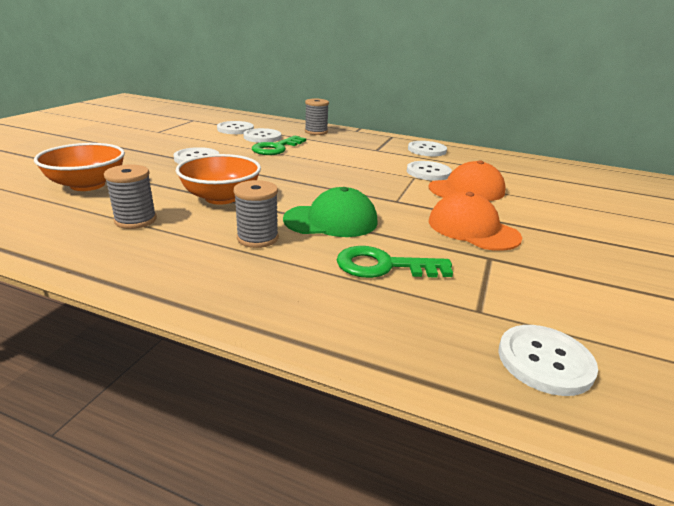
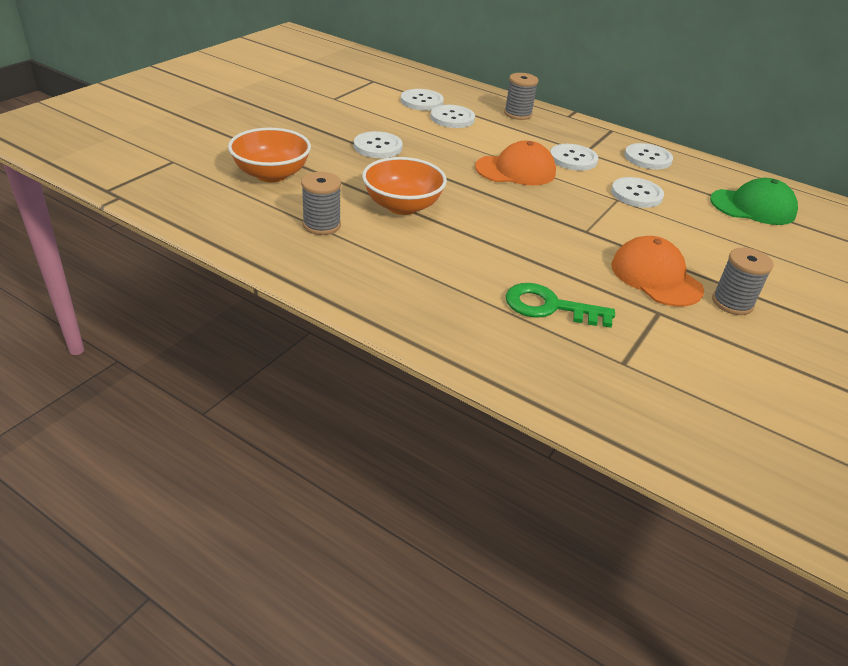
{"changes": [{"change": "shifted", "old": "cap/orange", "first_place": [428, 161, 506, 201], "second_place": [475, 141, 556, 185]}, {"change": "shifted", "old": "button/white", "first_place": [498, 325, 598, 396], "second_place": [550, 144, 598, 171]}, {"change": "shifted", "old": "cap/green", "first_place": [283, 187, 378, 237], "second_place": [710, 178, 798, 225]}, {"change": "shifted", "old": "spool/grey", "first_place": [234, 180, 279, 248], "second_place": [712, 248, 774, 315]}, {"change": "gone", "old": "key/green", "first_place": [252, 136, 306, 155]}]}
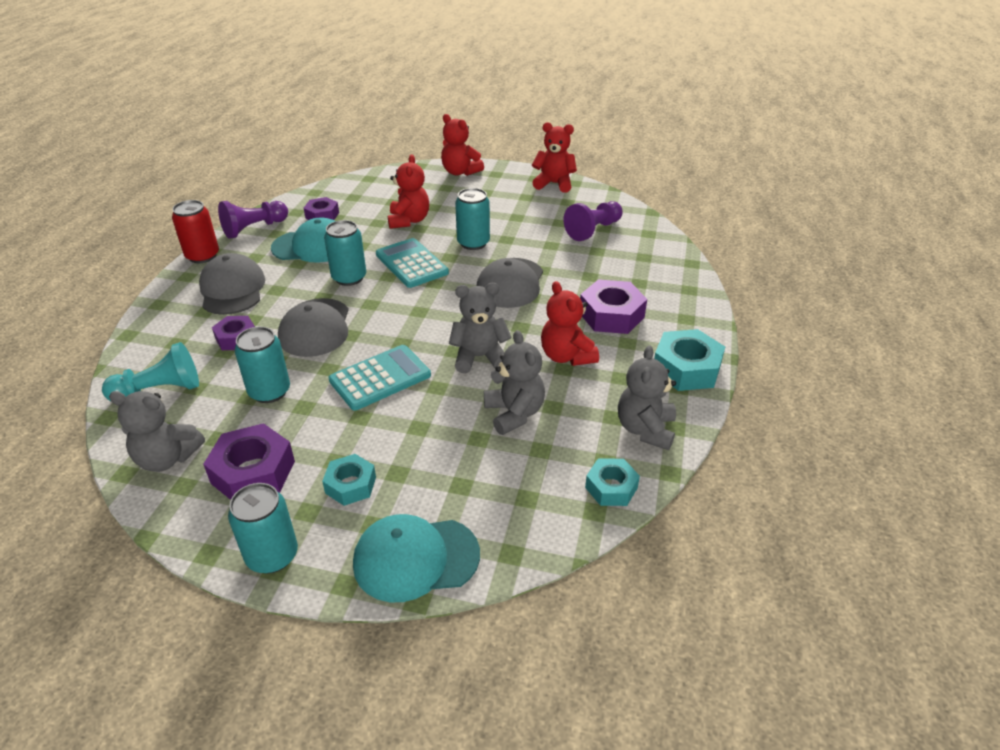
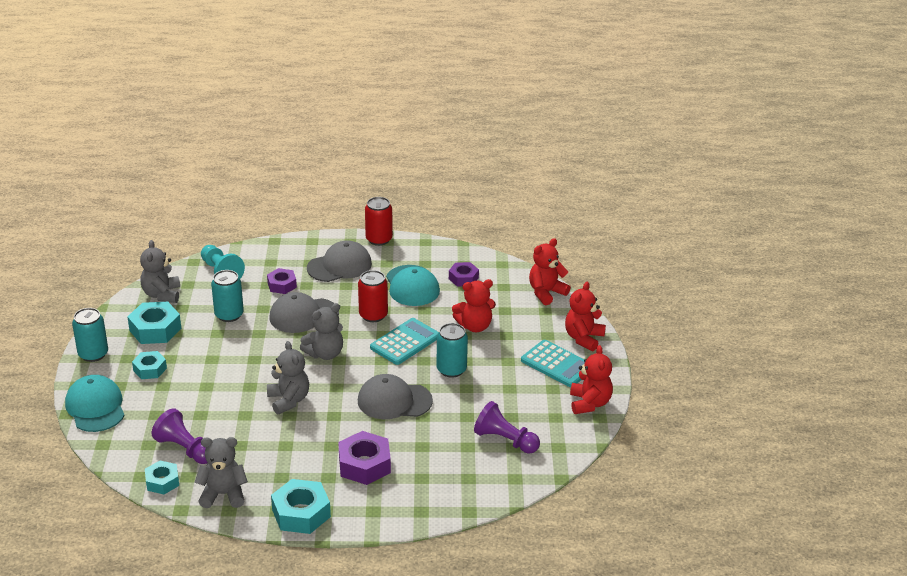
{"changes": [{"change": "repainted", "old": "nut/purple", "new": "nut/turquoise", "first_place": [203, 423, 295, 500], "second_place": [127, 302, 181, 344]}, {"change": "shifted", "old": "pawn/purple", "first_place": [218, 201, 288, 239], "second_place": [152, 408, 208, 464]}, {"change": "shifted", "old": "teddy bear/grey", "first_place": [484, 330, 545, 435], "second_place": [300, 303, 343, 360]}, {"change": "repainted", "old": "can/turquoise", "new": "can/red", "first_place": [324, 220, 366, 286], "second_place": [358, 270, 388, 322]}, {"change": "shifted", "old": "calculator/turquoise", "first_place": [328, 345, 431, 410], "second_place": [521, 340, 585, 387]}, {"change": "shifted", "old": "teddy bear/red", "first_place": [541, 281, 599, 366], "second_place": [529, 238, 571, 305]}]}
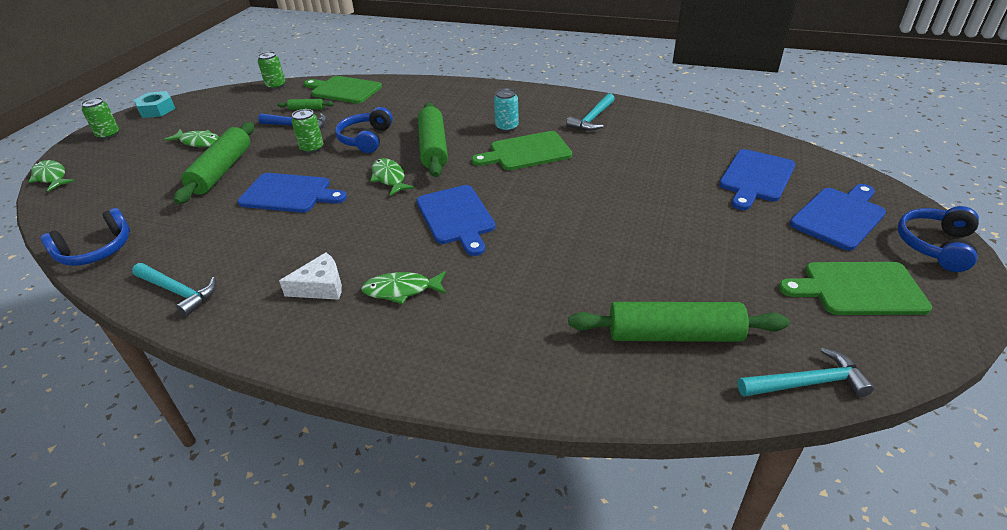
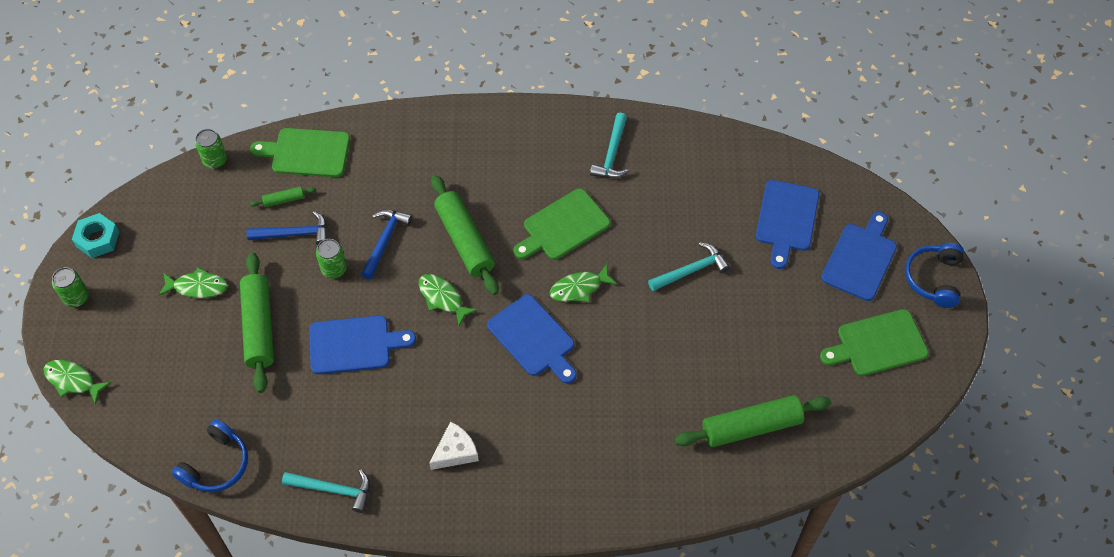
{"changes": [{"change": "swapped", "old": "headphones/blue", "new": "hammer/blue", "first_place": [335, 107, 393, 153], "second_place": [361, 210, 412, 279]}, {"change": "shifted", "old": "fish/green", "first_place": [361, 271, 446, 304], "second_place": [550, 264, 617, 302]}, {"change": "shifted", "old": "hammer/turquoise", "first_place": [738, 347, 874, 397], "second_place": [648, 243, 730, 291]}, {"change": "gone", "old": "can/turquoise", "first_place": [494, 88, 519, 132]}]}
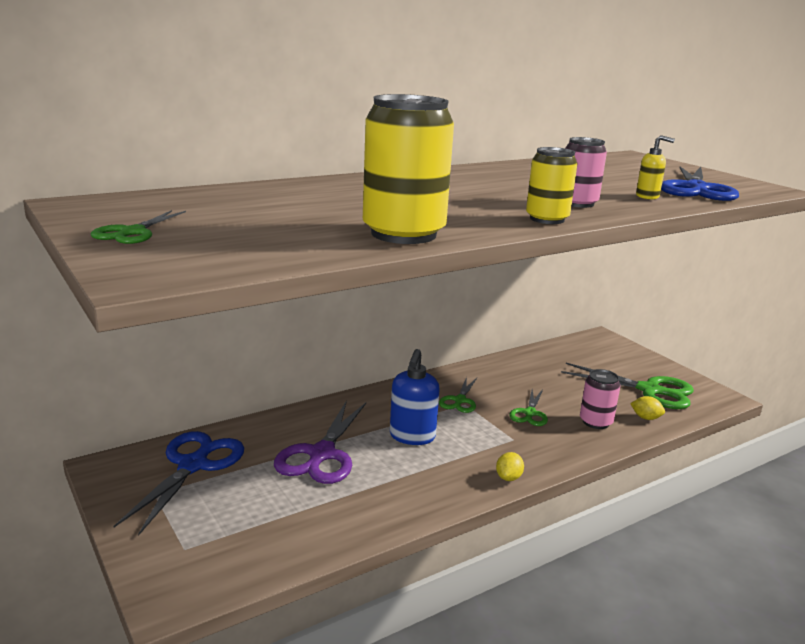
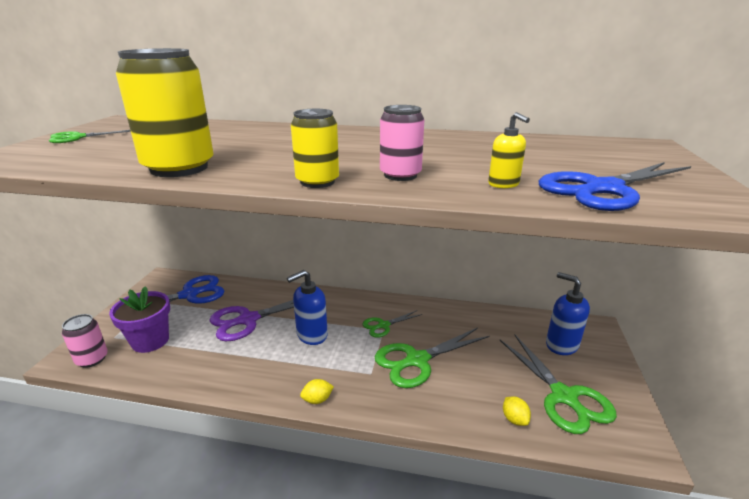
{"changes": [{"change": "shifted", "old": "can/pink", "first_place": [580, 369, 620, 429], "second_place": [62, 314, 108, 368]}, {"change": "new", "new": "flower pot/purple", "second_place": [109, 286, 170, 353]}, {"change": "scaled", "old": "scissors/green", "first_place": [509, 389, 548, 426], "second_place": [375, 328, 490, 388], "factor": 1.8}, {"change": "new", "new": "soap dispenser/blue", "second_place": [546, 272, 590, 355]}]}
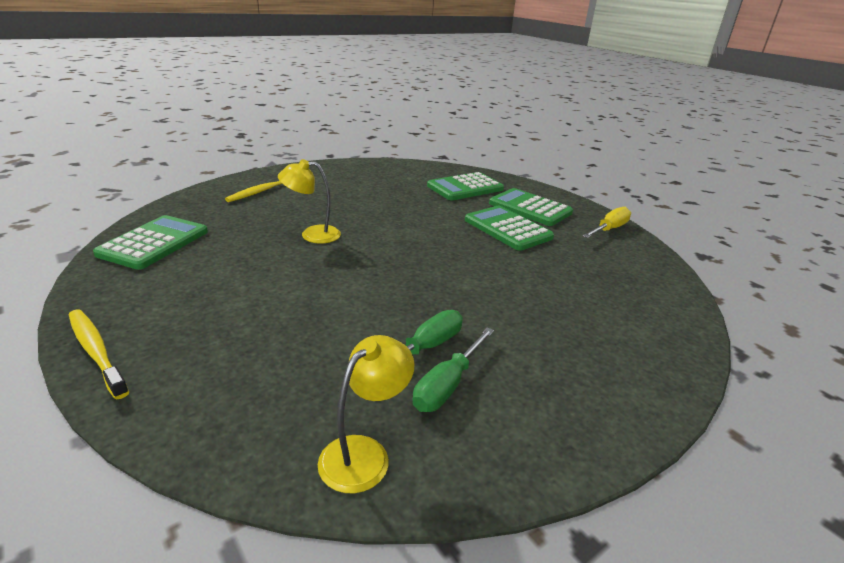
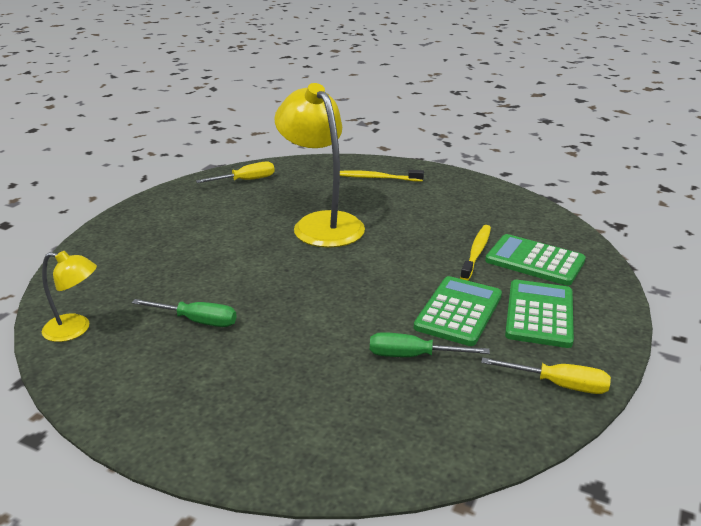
{"changes": [{"change": "swapped", "old": "calculator/green", "new": "screwdriver/yellow", "first_place": [93, 215, 208, 270], "second_place": [196, 161, 275, 183]}, {"change": "scaled", "old": "lamp/yellow", "first_place": [278, 159, 341, 244], "second_place": [274, 83, 365, 248], "factor": 1.95}, {"change": "shifted", "old": "screwdriver/green", "first_place": [413, 327, 494, 412], "second_place": [370, 332, 490, 357]}, {"change": "shifted", "old": "toothbrush/yellow", "first_place": [69, 310, 129, 399], "second_place": [460, 225, 491, 281]}]}
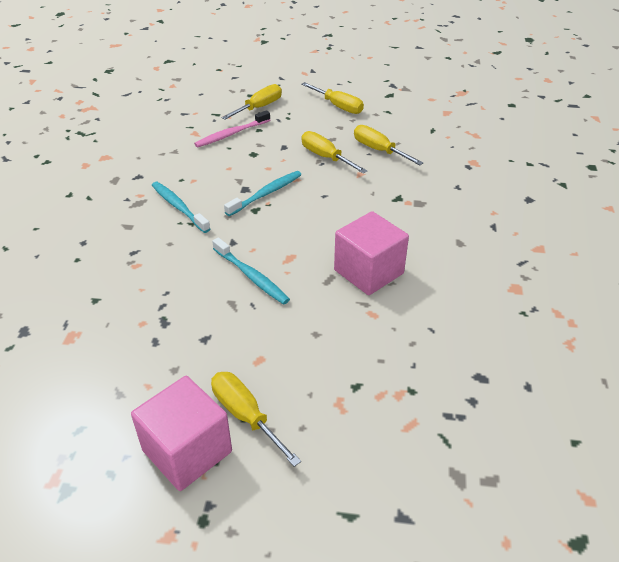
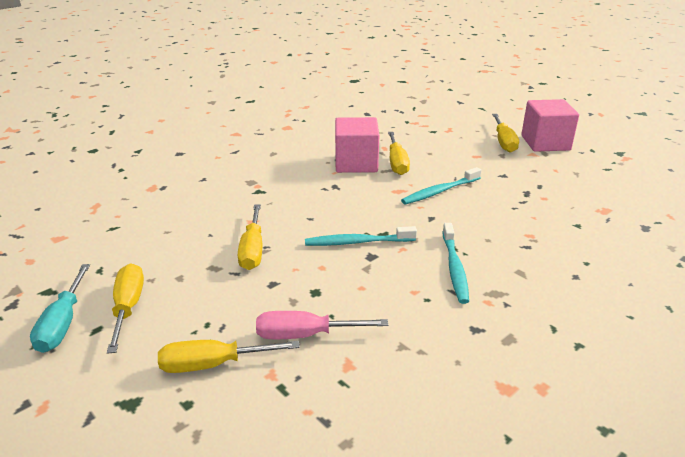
{"changes": [{"change": "new", "new": "screwdriver/turquoise", "second_place": [30, 264, 90, 353]}, {"change": "swapped", "old": "toothbrush/pink", "new": "screwdriver/pink", "first_place": [194, 110, 270, 147], "second_place": [256, 311, 388, 339]}, {"change": "shifted", "old": "screwdriver/yellow", "first_place": [354, 125, 423, 165], "second_place": [388, 132, 410, 175]}, {"change": "rotated", "old": "toothbrush/turquoise", "first_place": [212, 237, 290, 305], "second_place": [401, 167, 481, 204], "degrees": -120}]}
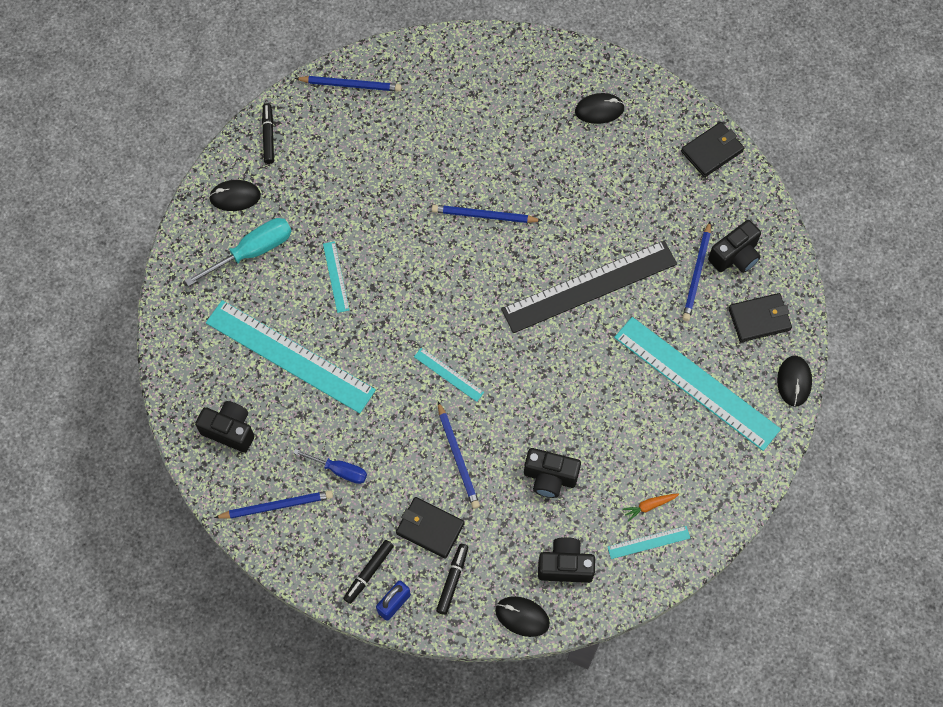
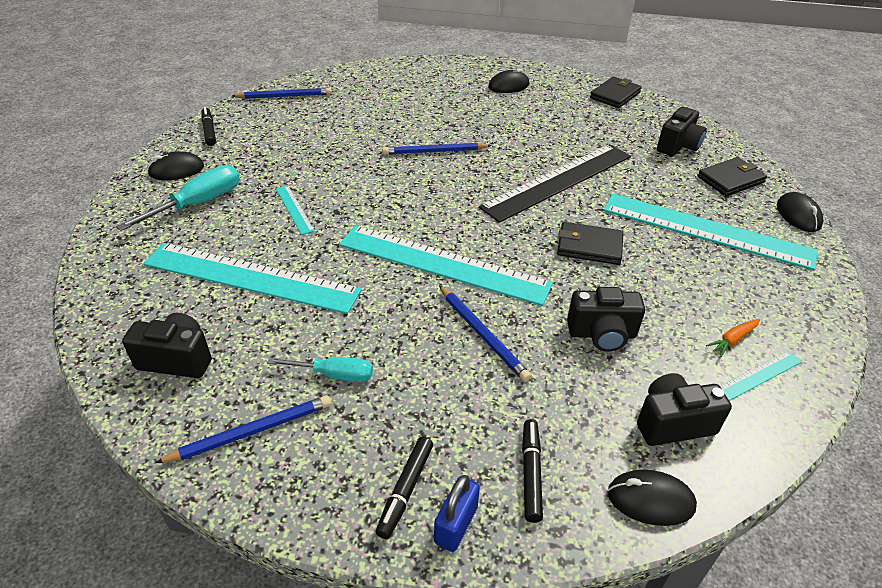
{"changes": [{"change": "repainted", "old": "screwdriver/blue", "new": "screwdriver/turquoise", "first_place": [293, 449, 367, 484], "second_place": [267, 357, 373, 382]}, {"change": "scaled", "old": "ruler/turquoise", "first_place": [414, 348, 484, 402], "second_place": [339, 225, 553, 306], "factor": 2.34}, {"change": "shifted", "old": "wallet/black", "first_place": [396, 497, 465, 559], "second_place": [557, 222, 623, 265]}, {"change": "gone", "old": "pencil/blue", "first_place": [682, 222, 711, 321]}]}
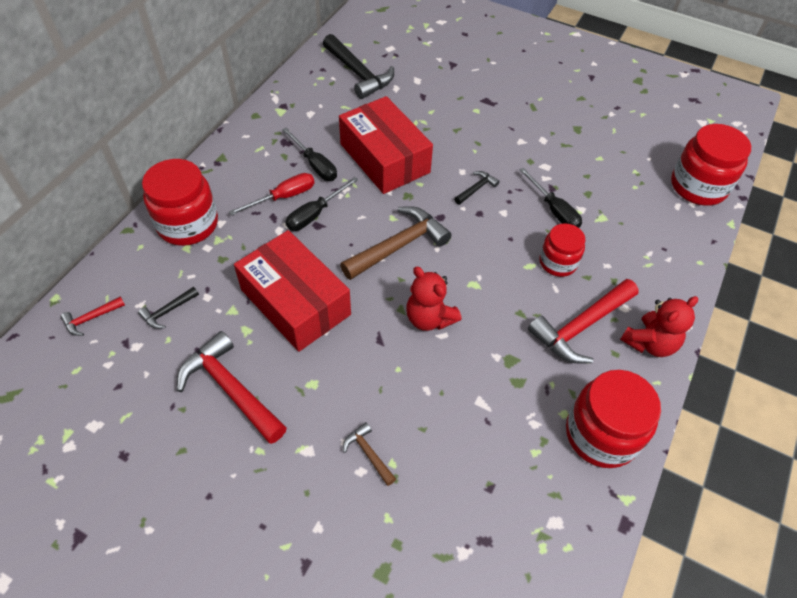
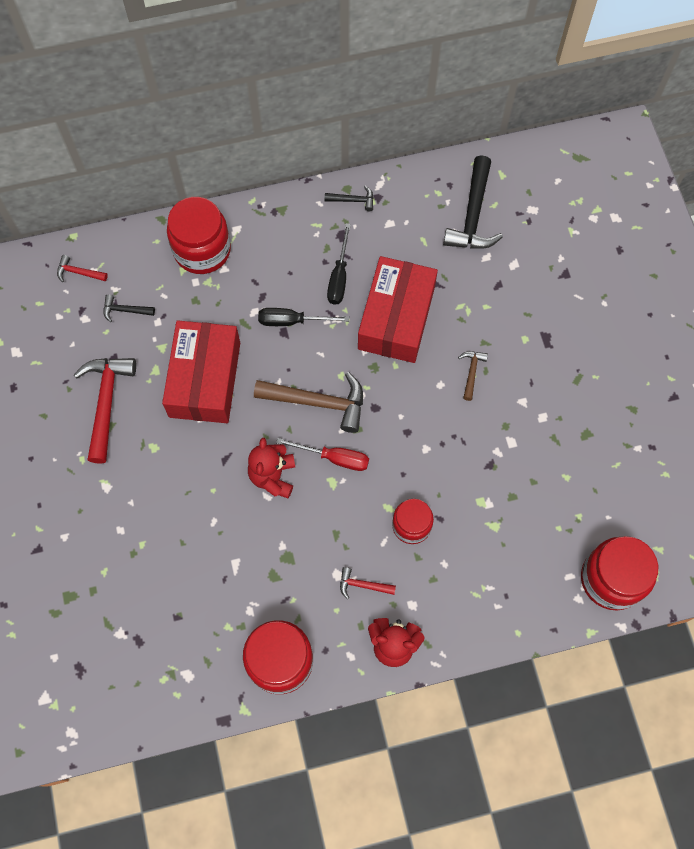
{"changes": [{"change": "shifted", "old": "screwdriver/red", "first_place": [229, 173, 314, 215], "second_place": [276, 438, 369, 471]}, {"change": "shifted", "old": "hammer/black", "first_place": [454, 171, 500, 205], "second_place": [325, 186, 373, 211]}, {"change": "scaled", "old": "hammer/red", "first_place": [528, 279, 639, 364], "second_place": [340, 567, 396, 599], "factor": 0.48}, {"change": "shifted", "old": "hammer/brown", "first_place": [343, 422, 396, 486], "second_place": [458, 351, 488, 401]}, {"change": "gone", "old": "screwdriver/black", "first_place": [519, 168, 582, 228]}]}
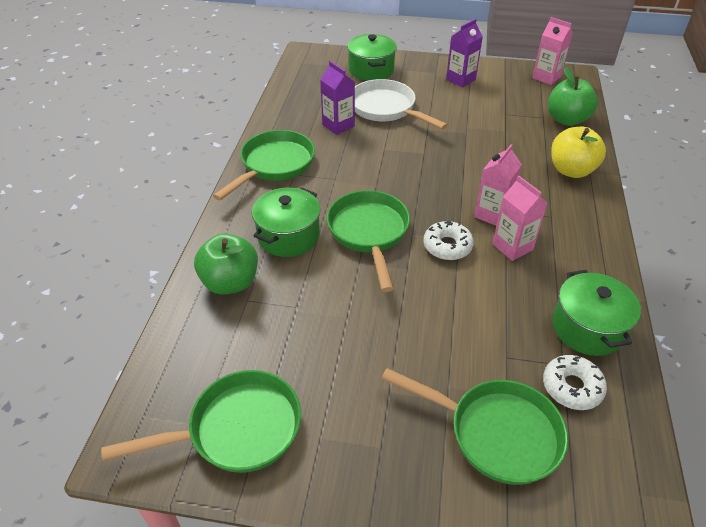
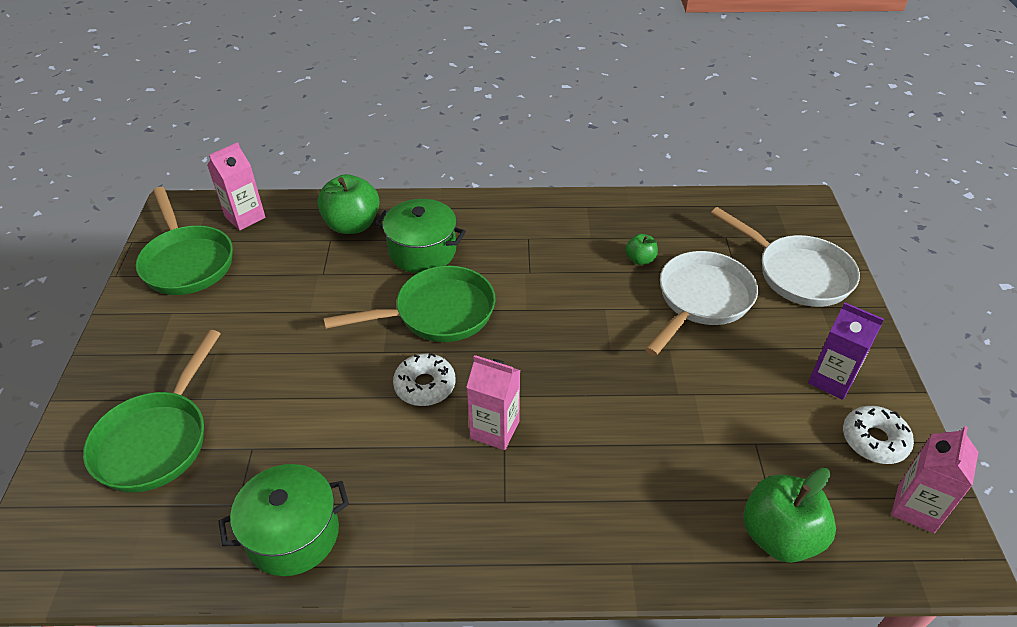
{"changes": [{"change": "shifted", "old": "carton/pink", "first_place": [492, 176, 548, 261], "second_place": [207, 142, 265, 230]}, {"change": "swapped", "old": "carton/purple", "new": "apple/green", "first_place": [320, 61, 355, 135], "second_place": [625, 234, 658, 265]}, {"change": "swapped", "old": "pot/green", "new": "pan/white", "first_place": [347, 34, 397, 81], "second_place": [711, 207, 860, 307]}, {"change": "shifted", "old": "donut/white", "first_place": [543, 355, 607, 410], "second_place": [843, 406, 914, 464]}, {"change": "gone", "old": "pan/green", "first_place": [213, 130, 315, 201]}, {"change": "gone", "old": "apple/yellow", "first_place": [551, 127, 606, 178]}]}
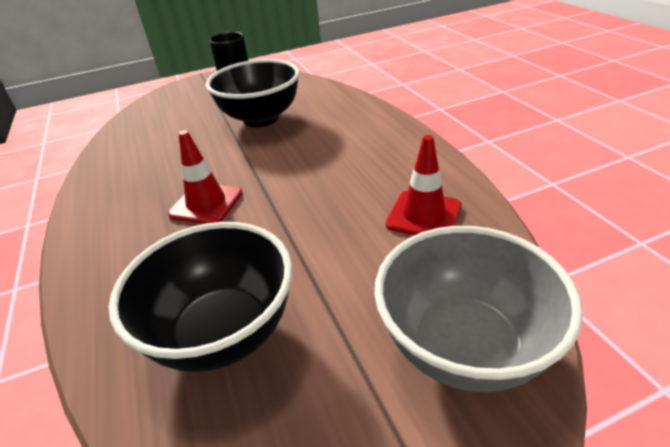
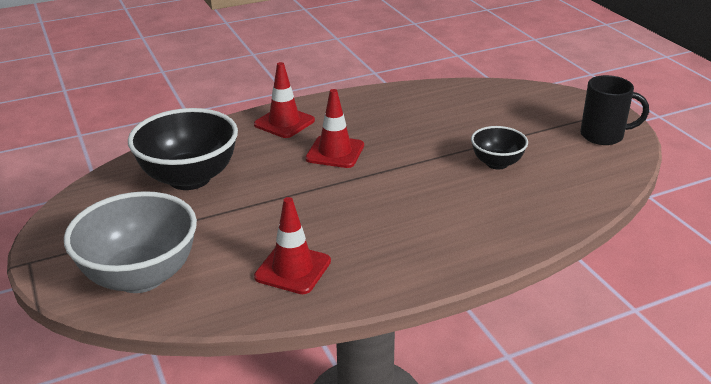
{"changes": [{"change": "new", "new": "traffic cone/red", "second_place": [254, 62, 315, 138]}, {"change": "scaled", "old": "bowl/black", "first_place": [206, 59, 300, 127], "second_place": [471, 126, 528, 169], "factor": 0.54}]}
